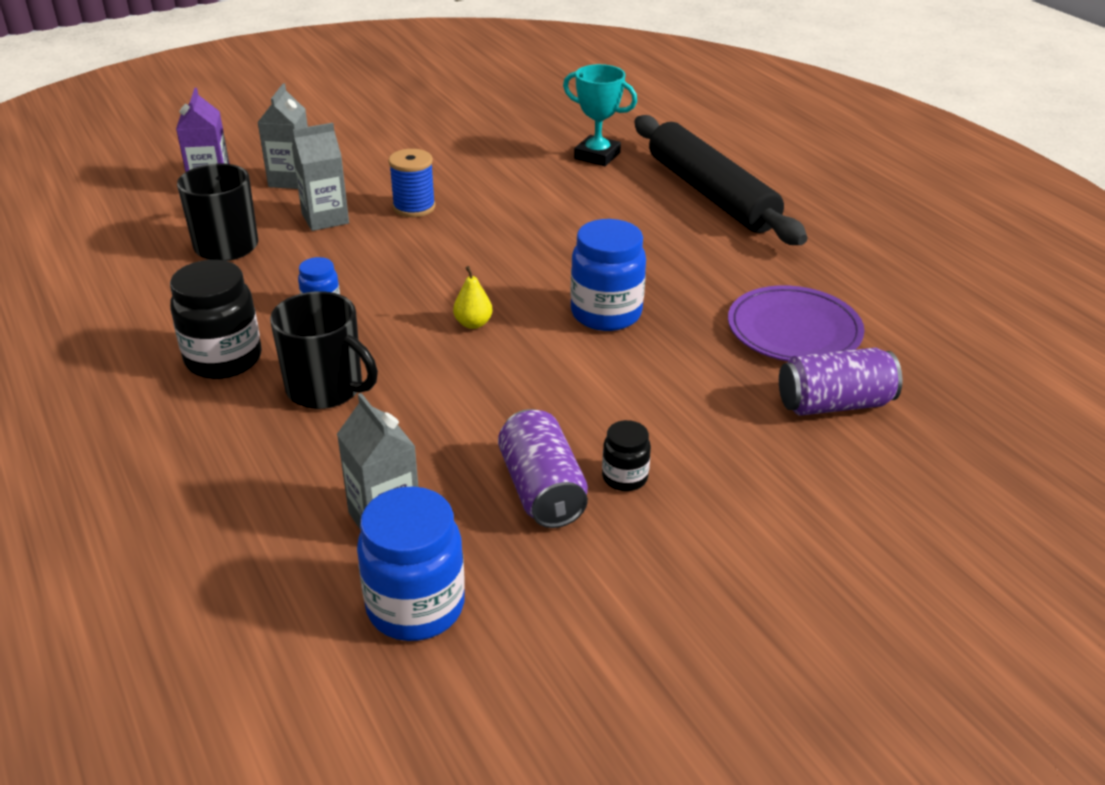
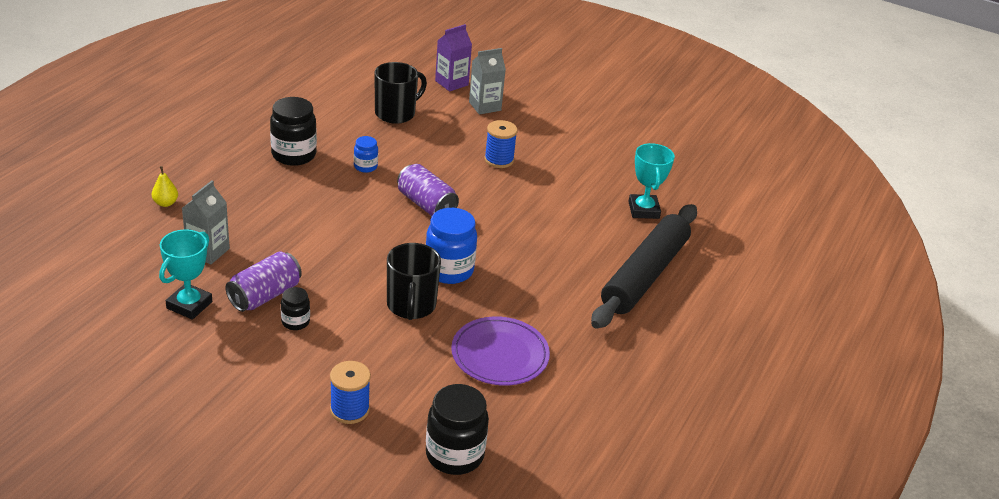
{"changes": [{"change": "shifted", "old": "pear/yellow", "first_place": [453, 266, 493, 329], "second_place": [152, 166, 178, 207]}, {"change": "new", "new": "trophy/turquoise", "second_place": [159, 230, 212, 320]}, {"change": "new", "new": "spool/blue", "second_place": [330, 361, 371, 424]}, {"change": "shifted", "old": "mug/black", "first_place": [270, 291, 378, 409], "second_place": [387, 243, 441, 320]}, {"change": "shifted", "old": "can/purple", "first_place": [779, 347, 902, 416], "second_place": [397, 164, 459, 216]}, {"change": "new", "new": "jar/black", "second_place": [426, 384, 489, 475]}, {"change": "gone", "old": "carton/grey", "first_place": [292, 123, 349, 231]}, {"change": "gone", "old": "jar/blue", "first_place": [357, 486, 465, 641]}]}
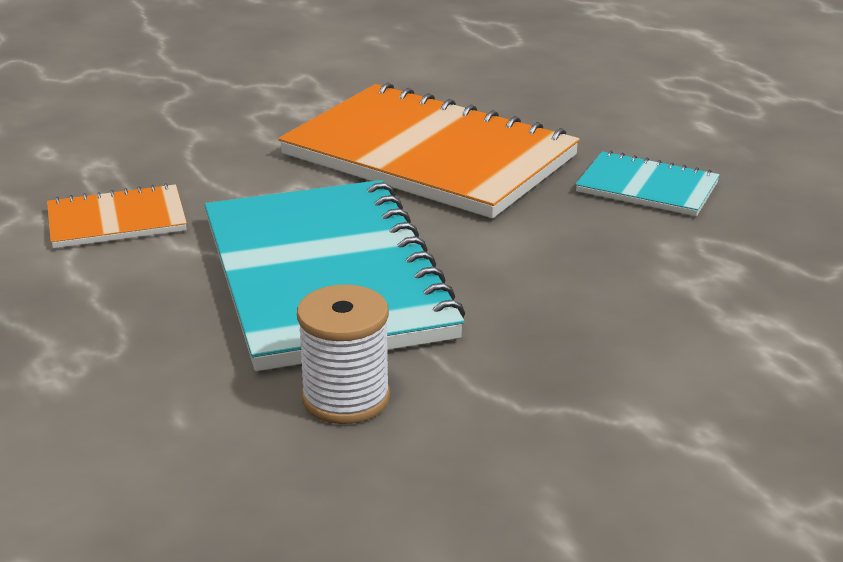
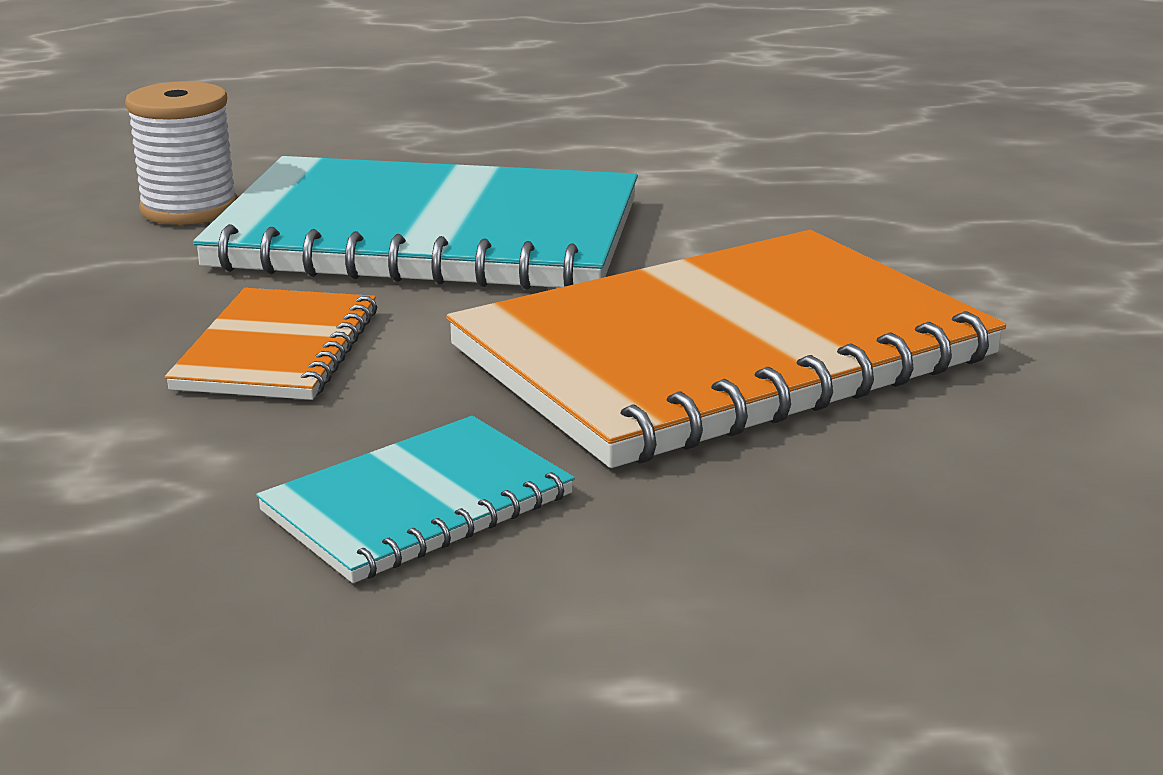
{"changes": [{"change": "shifted", "old": "notebook/orange", "first_place": [47, 183, 187, 248], "second_place": [165, 288, 377, 400]}]}
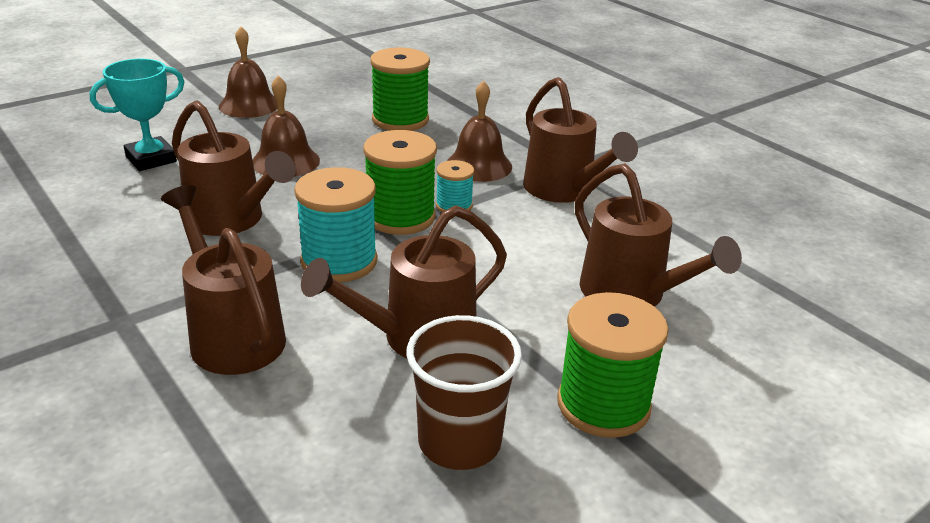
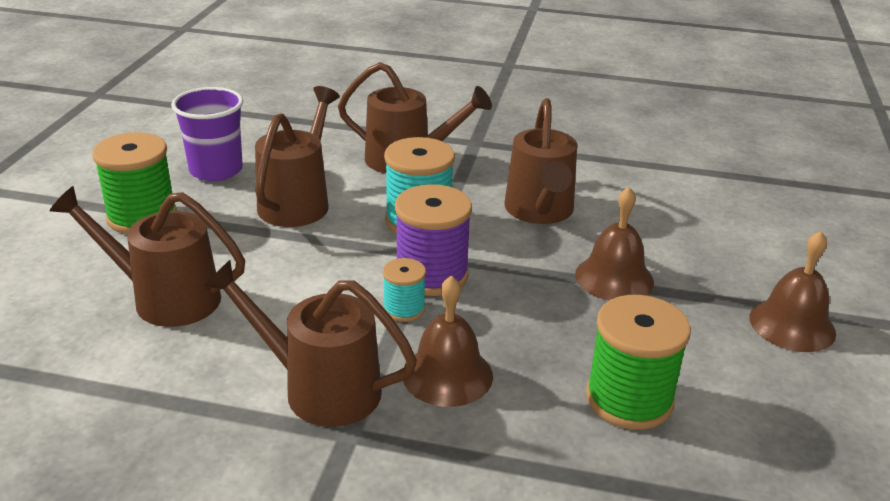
{"changes": [{"change": "repainted", "old": "cup/brown", "new": "cup/purple", "first_place": [406, 315, 522, 470], "second_place": [171, 87, 243, 181]}, {"change": "repainted", "old": "spool/green", "new": "spool/purple", "first_place": [363, 130, 437, 235], "second_place": [395, 184, 472, 296]}, {"change": "rotated", "old": "watering can/brown", "first_place": [172, 100, 296, 236], "second_place": [504, 98, 577, 224], "degrees": -90}, {"change": "gone", "old": "trophy/turquoise", "first_place": [90, 59, 184, 171]}]}
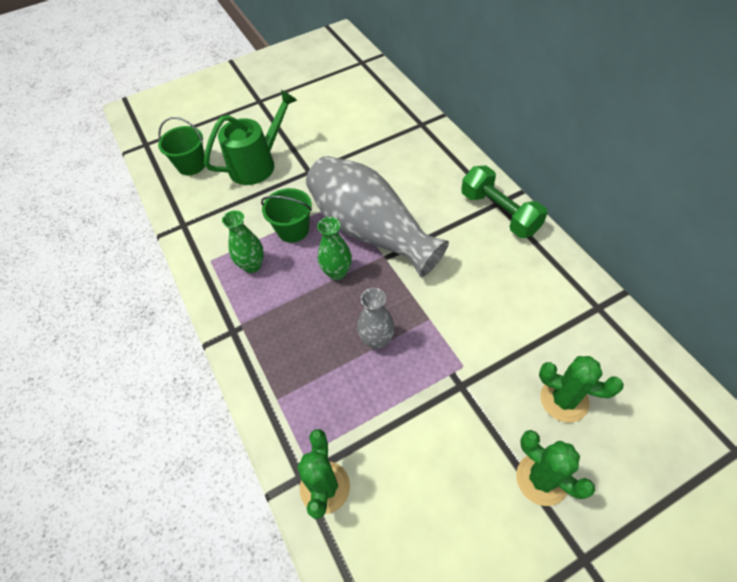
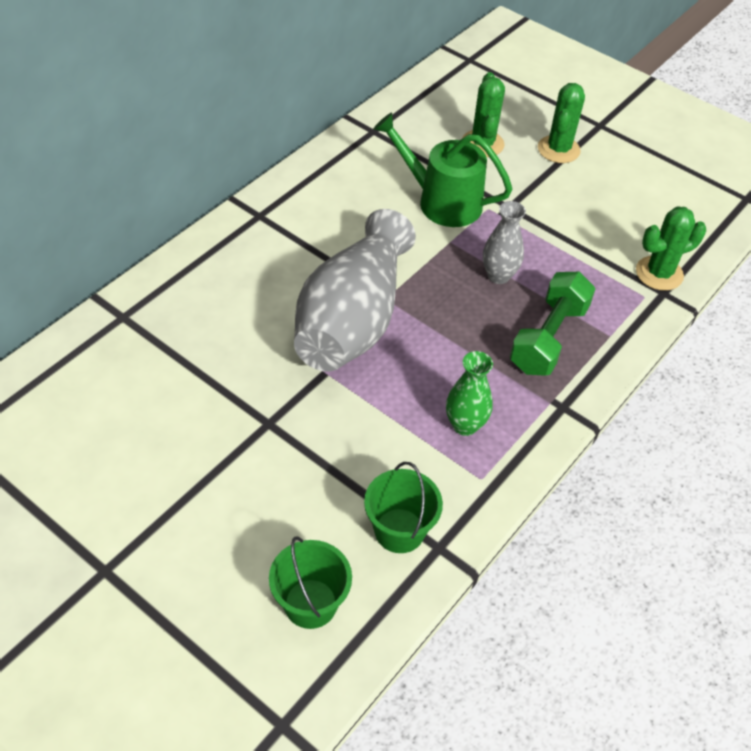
{"changes": [{"change": "shifted", "old": "bucket/green", "first_place": [261, 188, 312, 243], "second_place": [364, 462, 443, 553]}, {"change": "shifted", "old": "watering can/green", "first_place": [204, 90, 297, 185], "second_place": [373, 112, 513, 227]}, {"change": "shifted", "old": "dumbbell/green", "first_place": [461, 166, 548, 238], "second_place": [510, 272, 595, 376]}, {"change": "gone", "old": "vase/green", "first_place": [317, 217, 352, 280]}]}
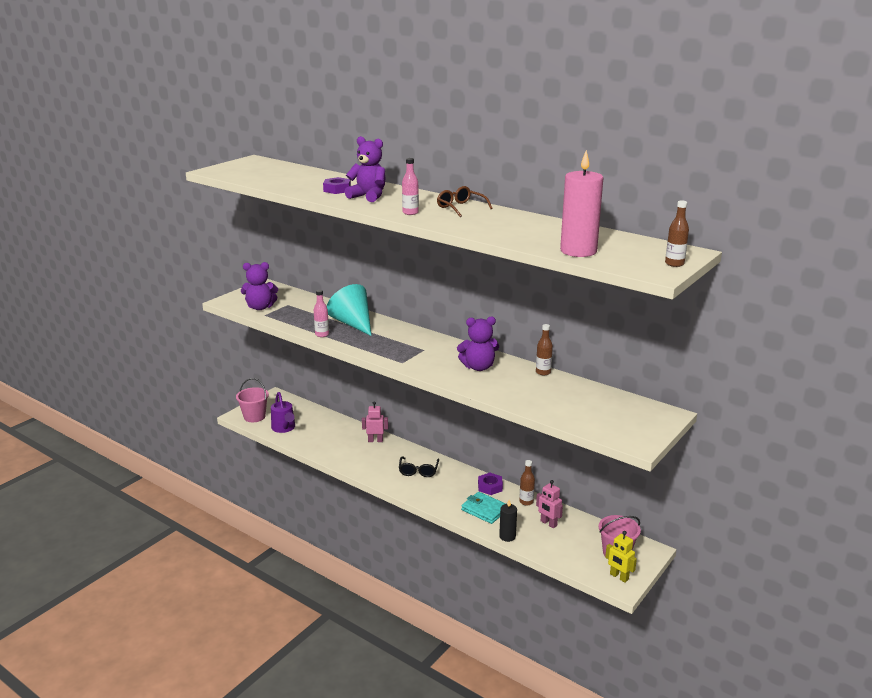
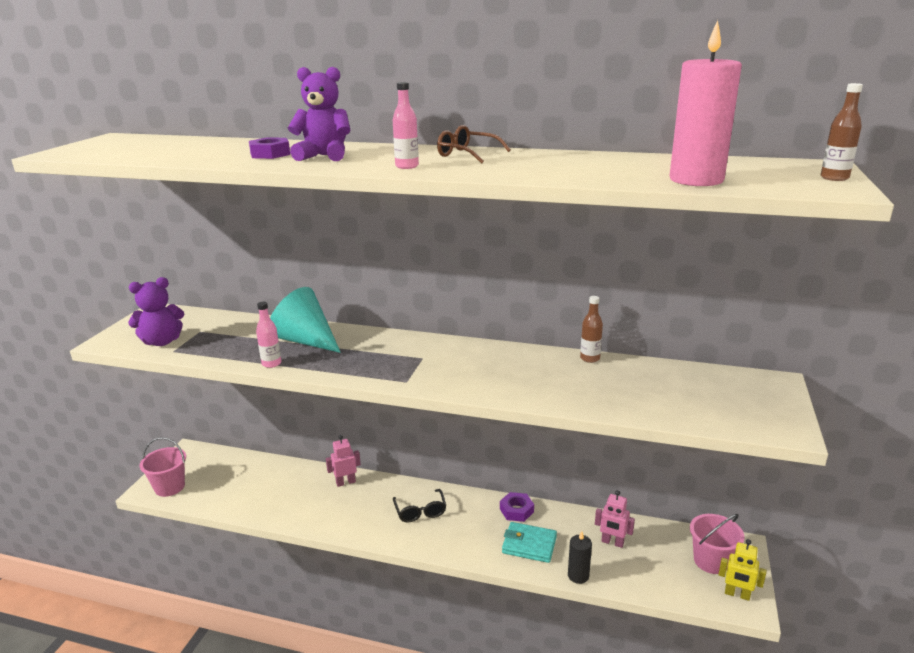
{"changes": [{"change": "gone", "old": "watering can/purple", "first_place": [271, 392, 295, 433]}, {"change": "gone", "old": "teddy bear/purple", "first_place": [457, 316, 499, 371]}, {"change": "gone", "old": "bottle/brown", "first_place": [519, 460, 535, 506]}]}
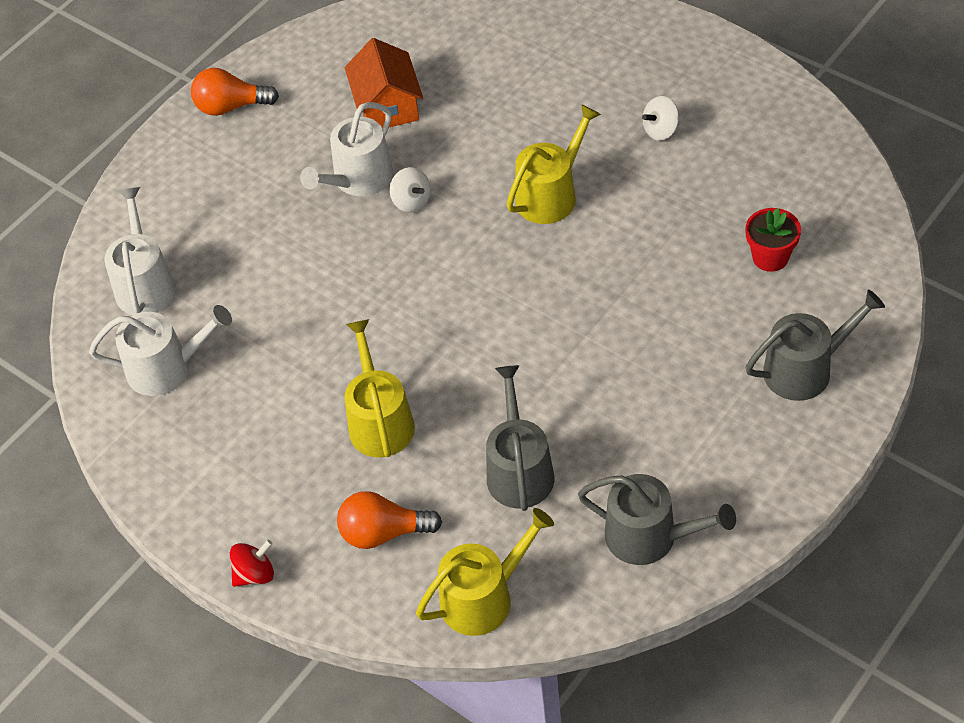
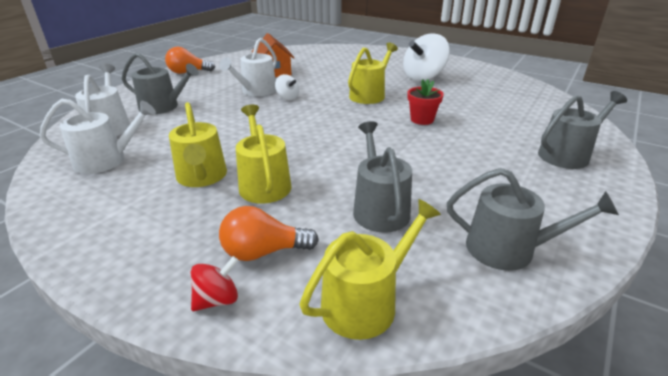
{"changes": [{"change": "new", "new": "watering can/grey", "second_place": [122, 53, 199, 114]}, {"change": "new", "new": "watering can/yellow", "second_place": [169, 102, 227, 187]}, {"change": "shifted", "old": "spinning top/red", "first_place": [230, 540, 274, 587], "second_place": [191, 256, 239, 311]}, {"change": "scaled", "old": "spinning top/white", "first_place": [642, 96, 679, 141], "second_place": [403, 33, 450, 81], "factor": 2.04}, {"change": "shifted", "old": "flower pot/red", "first_place": [745, 208, 801, 272], "second_place": [408, 79, 444, 125]}]}
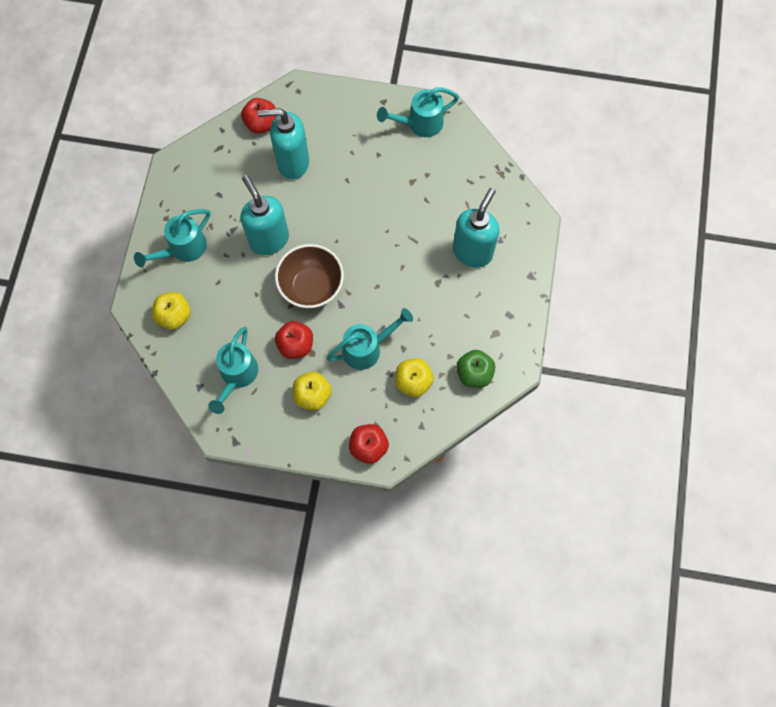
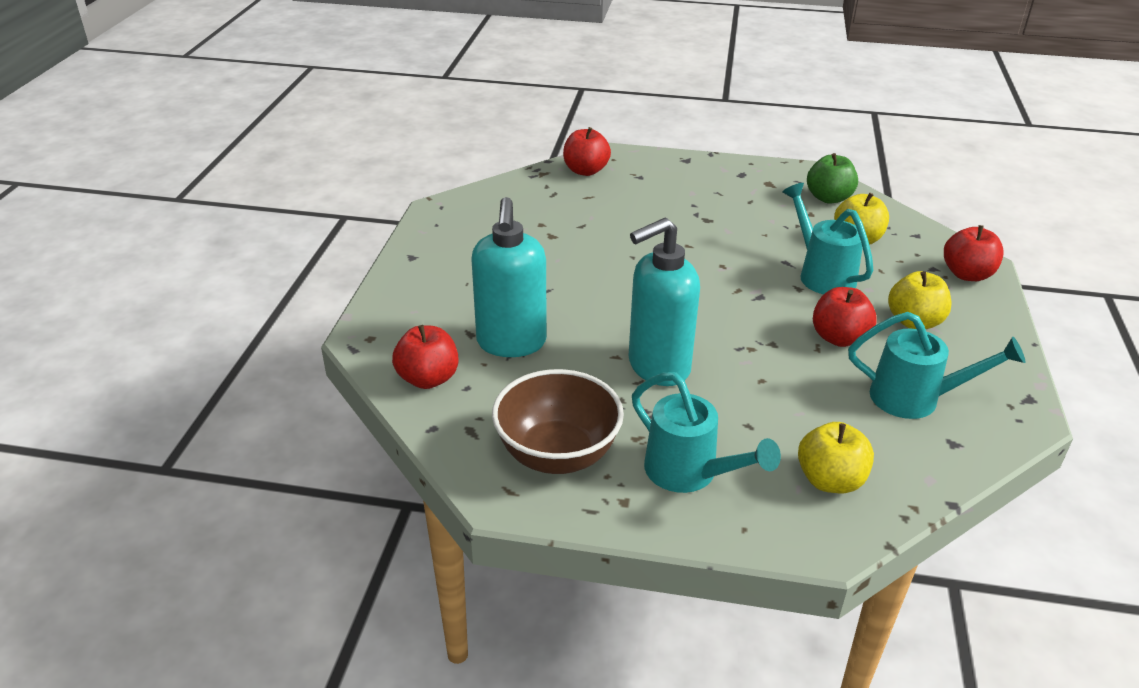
{"changes": [{"change": "shifted", "old": "bowl/brown", "first_place": [275, 244, 344, 309], "second_place": [492, 369, 624, 474]}, {"change": "new", "new": "apple/red", "second_place": [563, 127, 611, 176]}, {"change": "gone", "old": "watering can/turquoise", "first_place": [377, 87, 459, 137]}, {"change": "gone", "old": "soap dispenser/turquoise", "first_place": [453, 188, 499, 267]}]}
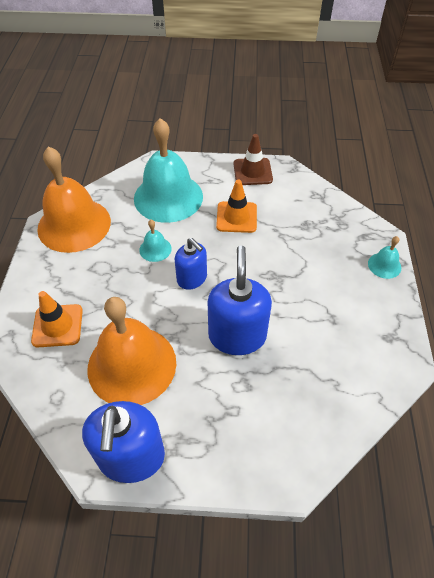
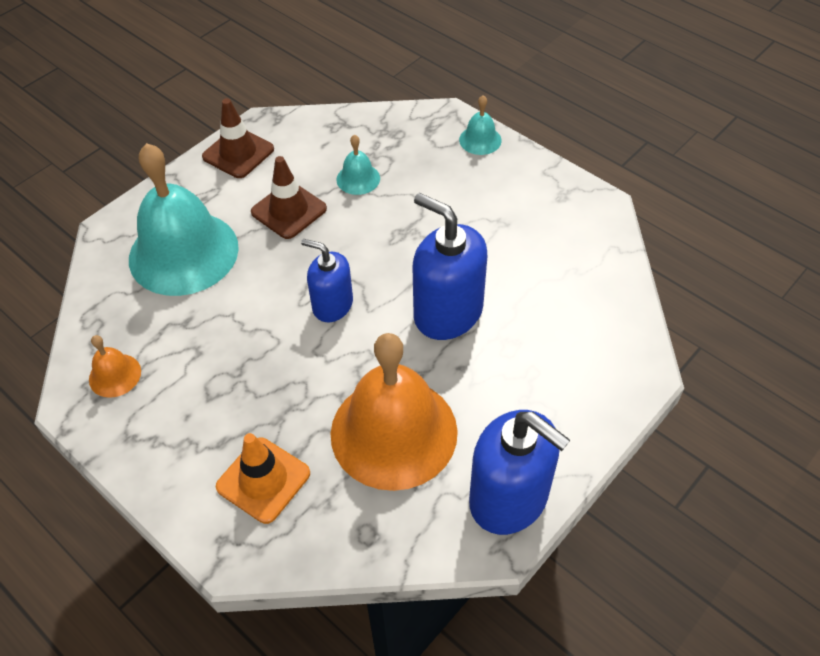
{"changes": [{"change": "scaled", "old": "bell/orange", "first_place": [37, 146, 111, 253], "second_place": [89, 335, 141, 398], "factor": 0.43}, {"change": "repainted", "old": "traffic cone/orange", "new": "traffic cone/brown", "first_place": [216, 180, 257, 233], "second_place": [251, 156, 327, 239]}, {"change": "rotated", "old": "soap dispenser/blue", "first_place": [175, 238, 207, 290], "second_place": [301, 239, 353, 322], "degrees": -150}, {"change": "shifted", "old": "bell/turquoise", "first_place": [139, 220, 172, 262], "second_place": [337, 135, 380, 195]}]}
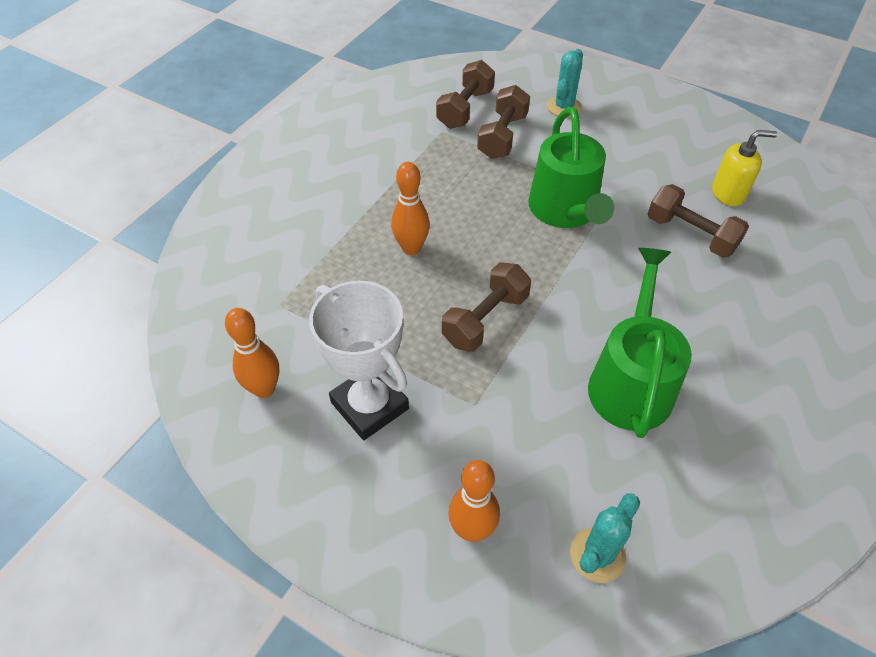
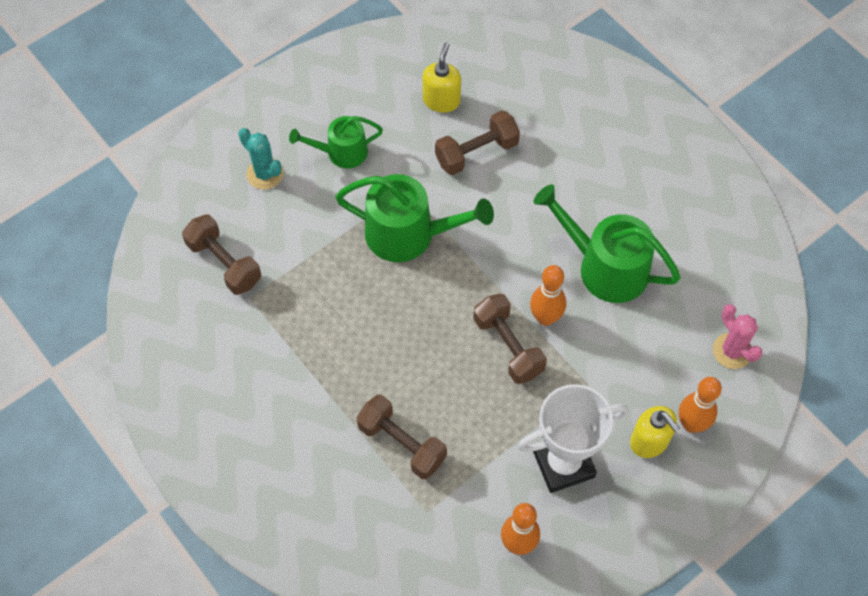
{"changes": [{"change": "new", "new": "watering can/green", "second_place": [289, 116, 383, 169]}, {"change": "shifted", "old": "dumbbell/brown", "first_place": [477, 85, 530, 159], "second_place": [356, 395, 447, 479]}, {"change": "shifted", "old": "bowling pin/orange", "first_place": [391, 162, 430, 255], "second_place": [530, 265, 566, 326]}, {"change": "new", "new": "soap dispenser/yellow", "second_place": [630, 406, 680, 458]}, {"change": "repainted", "old": "cactus/turquoise", "new": "cactus/pink", "first_place": [570, 493, 640, 583], "second_place": [713, 304, 763, 369]}]}
